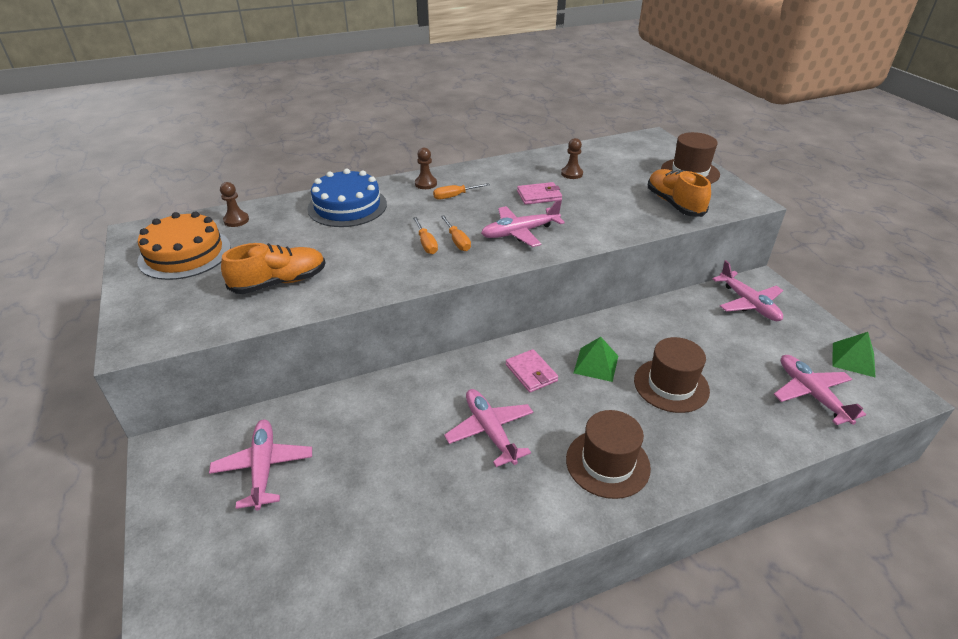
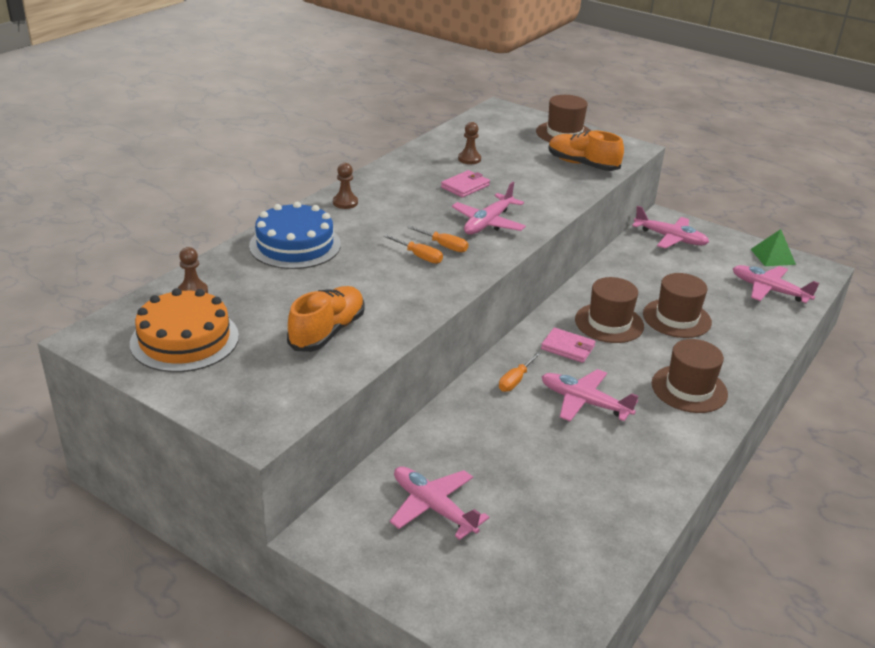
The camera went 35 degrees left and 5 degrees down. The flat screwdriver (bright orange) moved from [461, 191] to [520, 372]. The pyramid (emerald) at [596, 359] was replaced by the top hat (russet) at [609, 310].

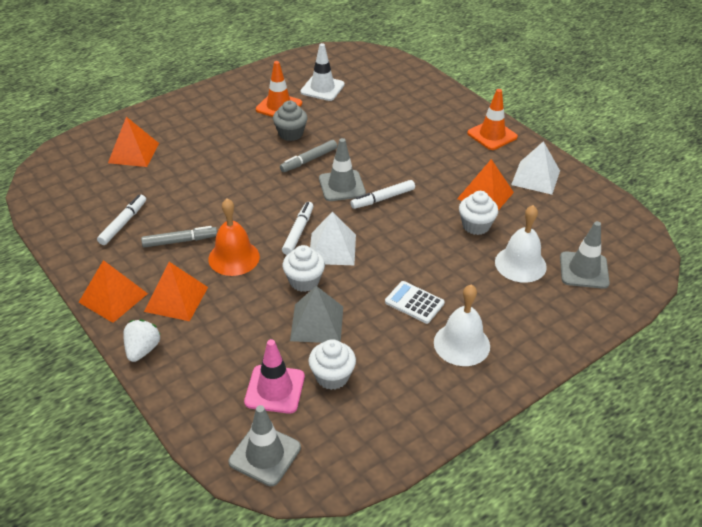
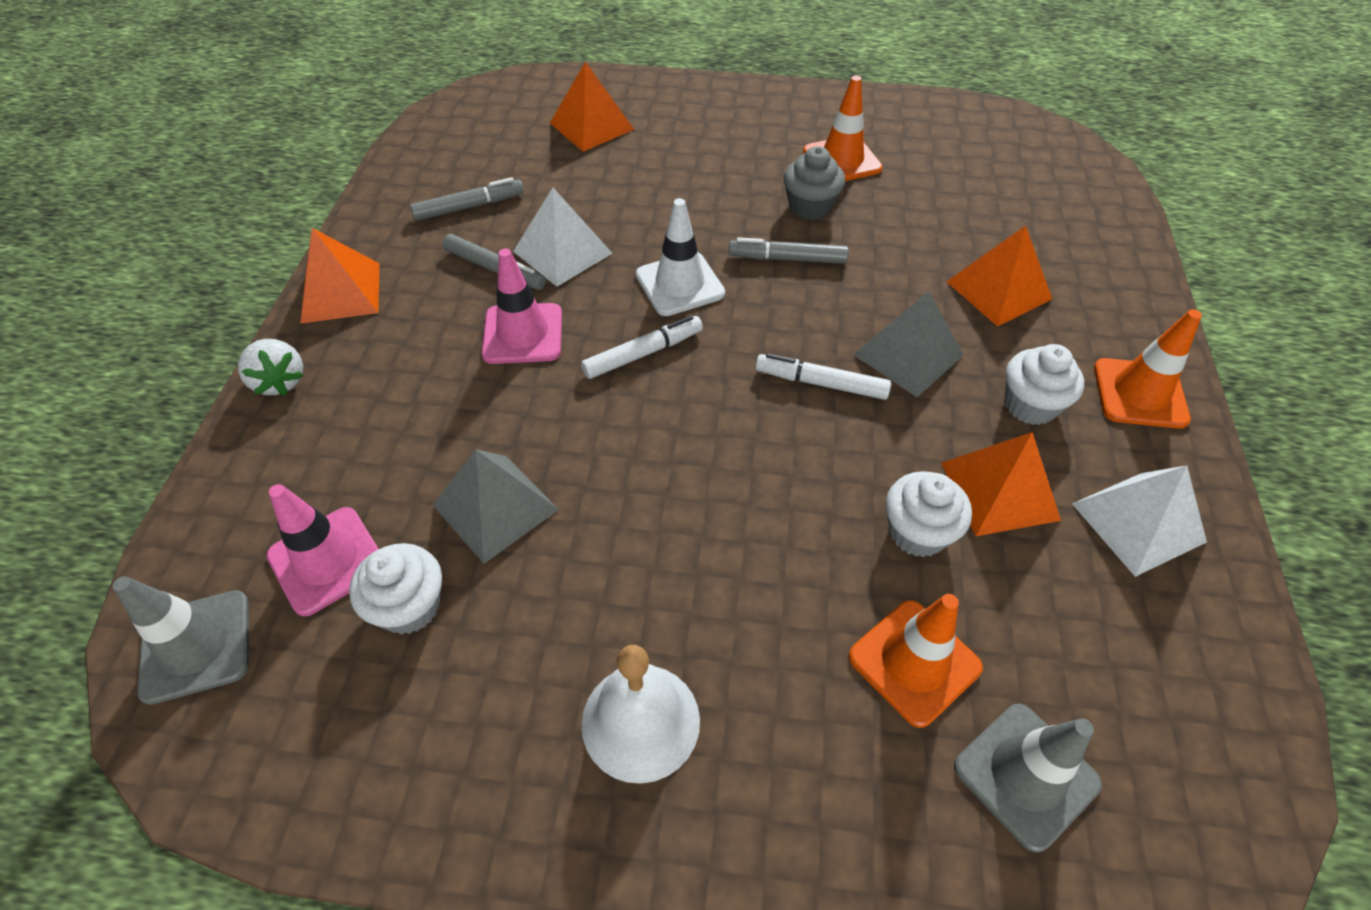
The camera went 45 degrees right and 10 degrees up. The safety cone (white) moved from [323, 72] to [680, 257]. The safety cone (grey) at [342, 169] disappeared. The marker (white) at [121, 220] became the marker (grey) at [467, 199]. The hand bell (bright orange) at [234, 237] was replaced by the safety cone (rosy) at [522, 306]. The hand bell (white) at [521, 244] was replaced by the safety cone (bright orange) at [915, 661]. The pyramid (white) moved from [333, 238] to [563, 237]. The fairy cake (white) moved from [304, 268] to [1044, 384]. The pyramid (bright orange) moved from [176, 291] to [999, 276]. The calculator (white) at [415, 302] disappeared. The toy strawberry (white) at [142, 340] turned 90 degrees clockwise. The pyramid (grey) at [908, 344] appeared.

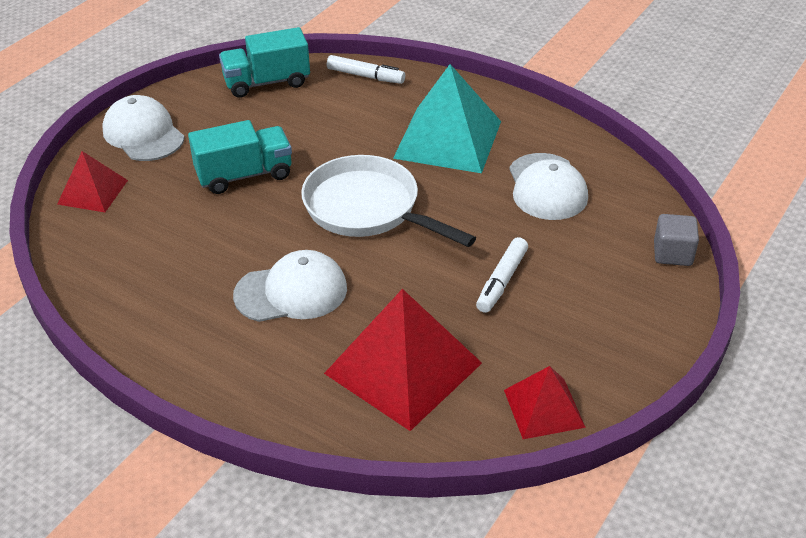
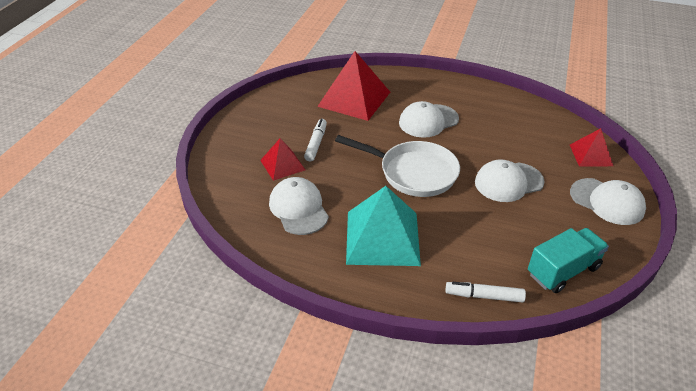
The camera went 165 degrees right and 0 degrees up. The lorry (turquoise) at [240, 157] was replaced by the cap (white) at [510, 180]. The cube (grey) at [676, 240] disappeared. The pyramid (crimson) moved from [545, 402] to [282, 159].

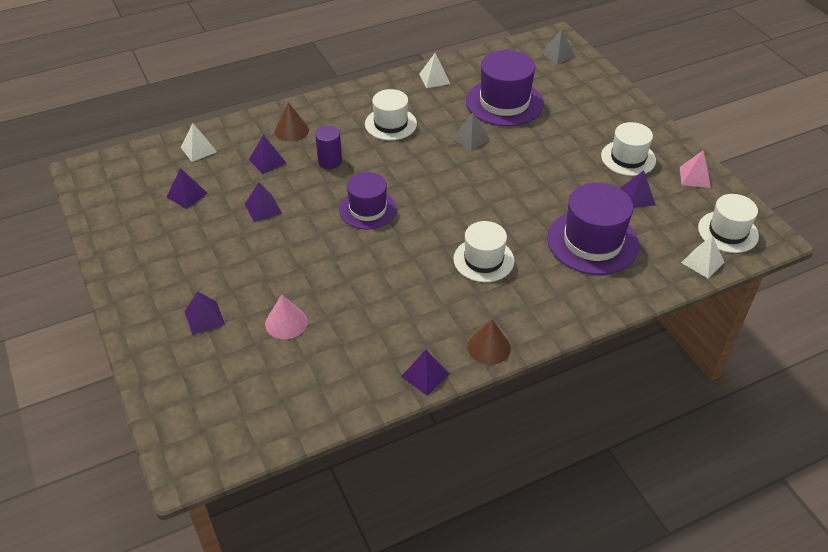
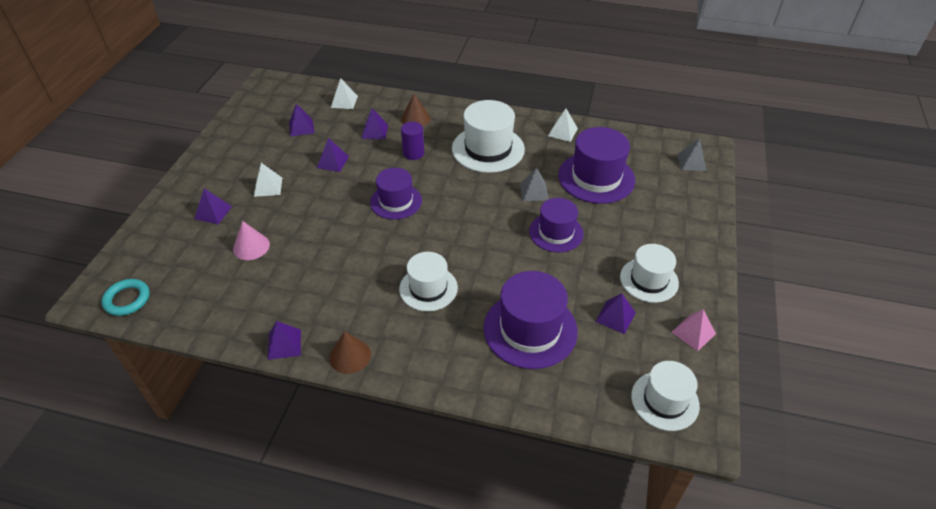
The camera went 40 degrees right and 0 degrees up. The top hat (white) at [391, 114] changed to 1.52 times the size. The pyramid (white) moved from [702, 257] to [268, 180]. The top hat (purple) at [556, 225] appeared. The hoop (turquoise) at [126, 297] appeared.

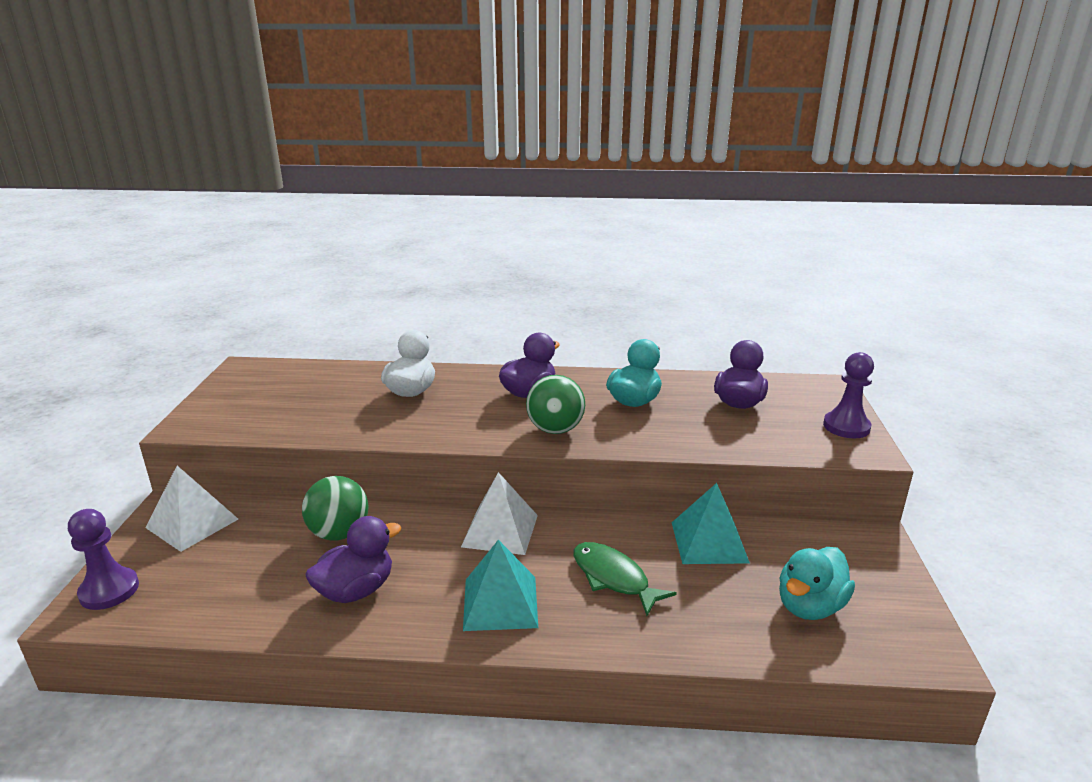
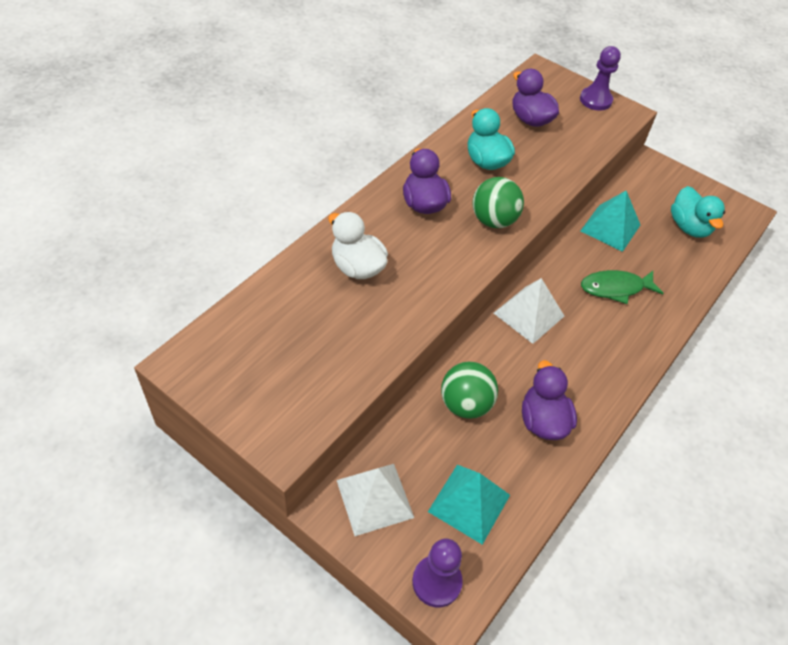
The camera went 60 degrees left and 25 degrees up. The pyramid (turquoise) moved from [500, 585] to [469, 505].

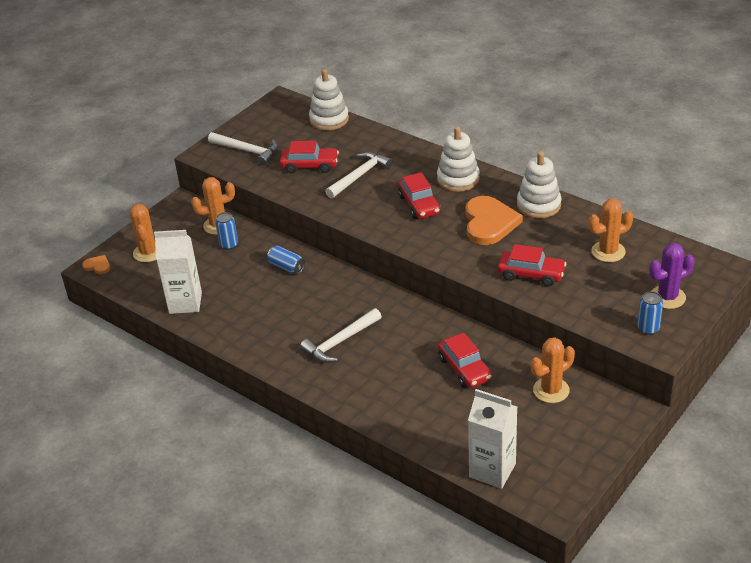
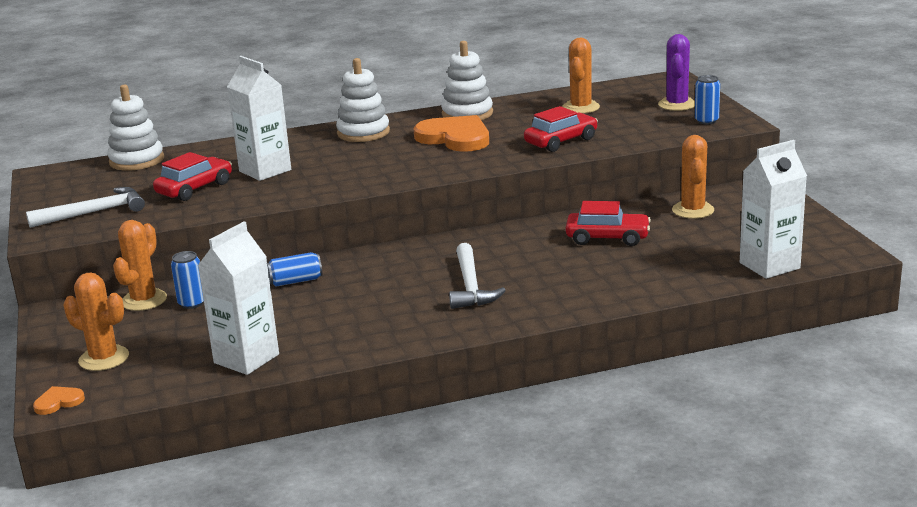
The camera went 55 degrees left and 15 degrees down. The hammer (white) at [359, 175] was replaced by the milk carton (white) at [259, 118]. The car (crimson) at [419, 195] disappeared.

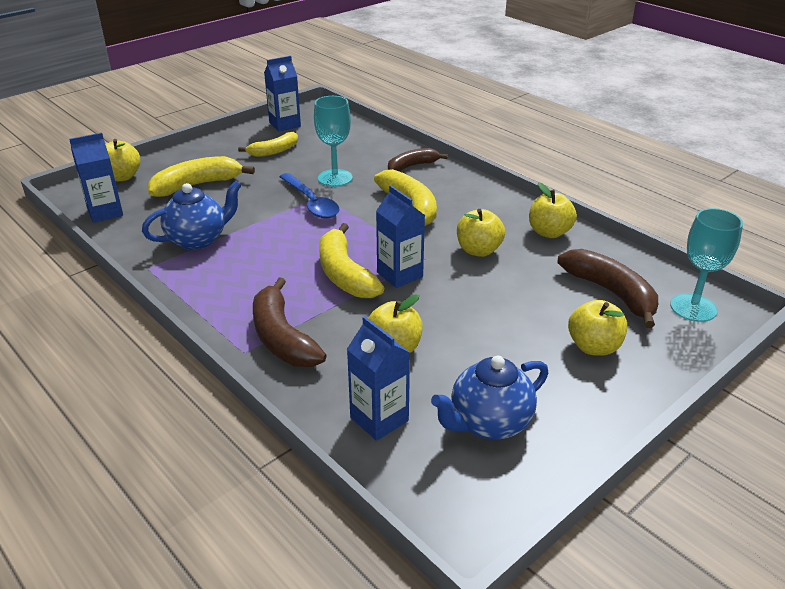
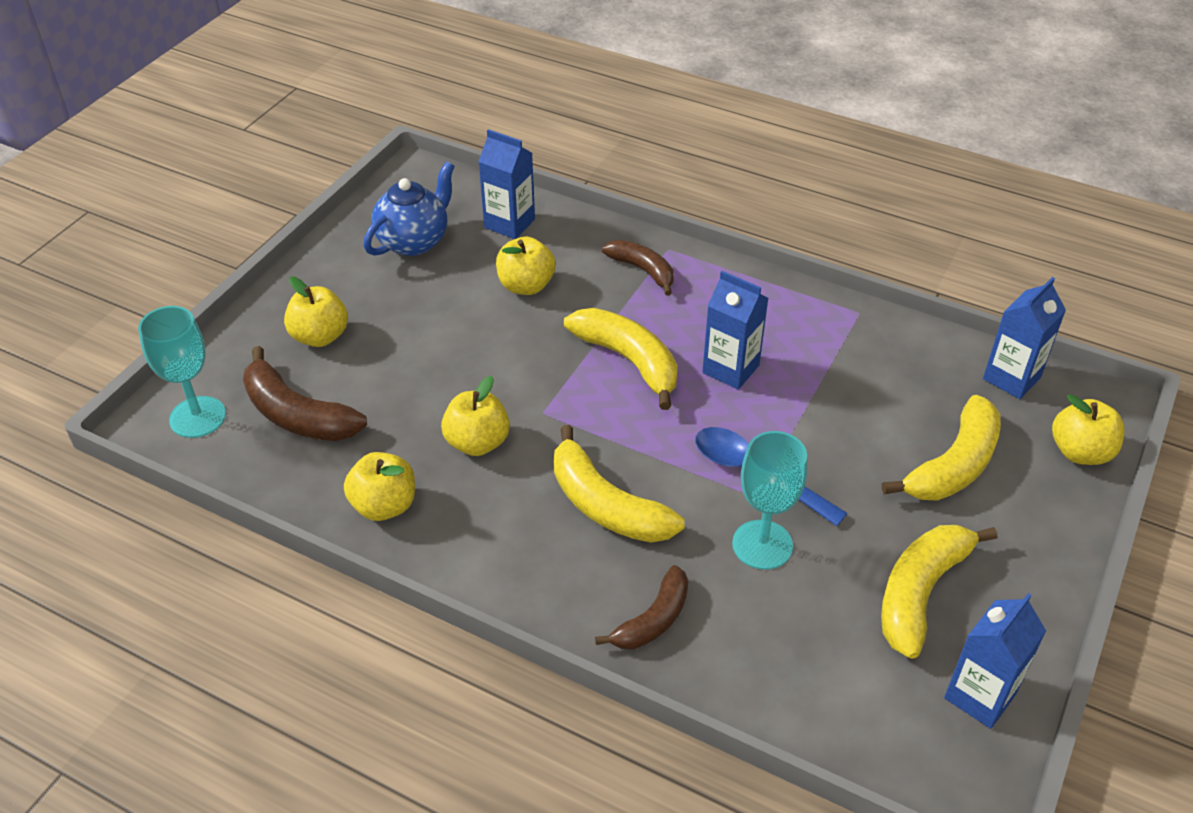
The camera went 160 degrees right and 10 degrees up. The banana fruit (bright yellow) at [268, 144] changed to 1.54 times the size. The china teapot (royal blue) at [192, 215] disappeared. The milk carton (royal blue) moved from [400, 236] to [735, 330]. The banana fruit (russet) at [290, 322] changed to 0.65 times the size.

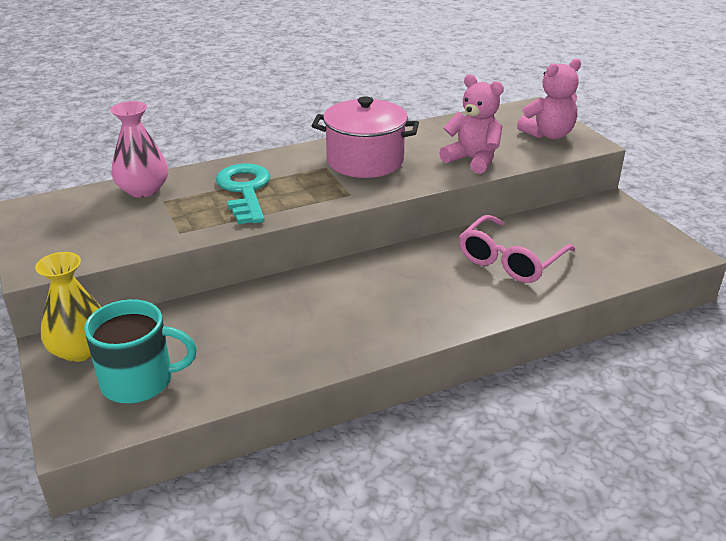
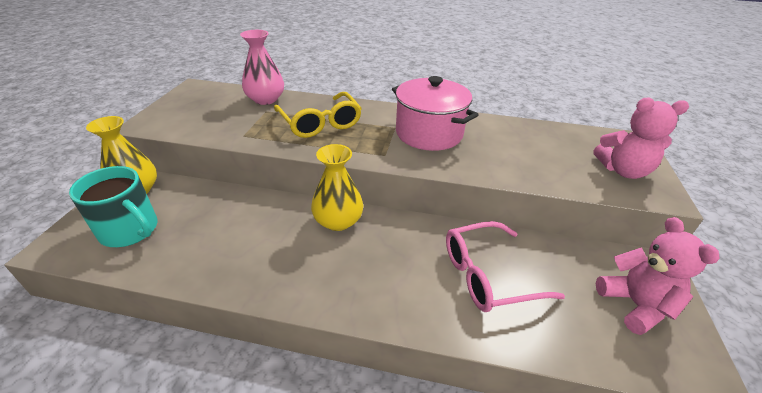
The camera went 35 degrees right and 5 degrees up. The teddy (rosy) moved from [471, 124] to [658, 276]. The key (turquoise) at [243, 193] was replaced by the eyeglasses (bright yellow) at [318, 115]. The vase (bright yellow) at [337, 187] appeared.

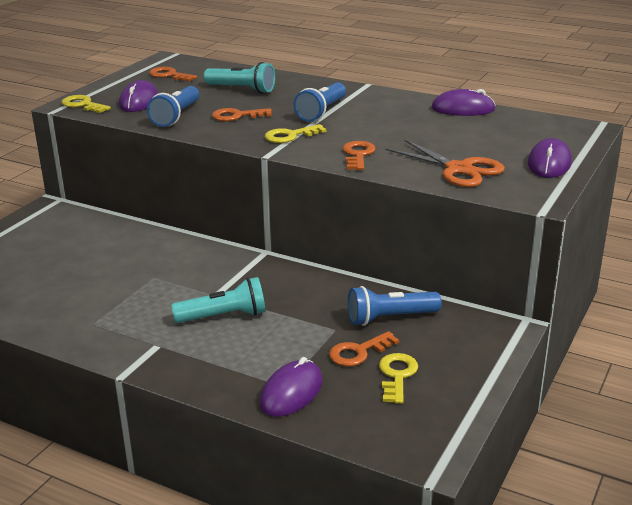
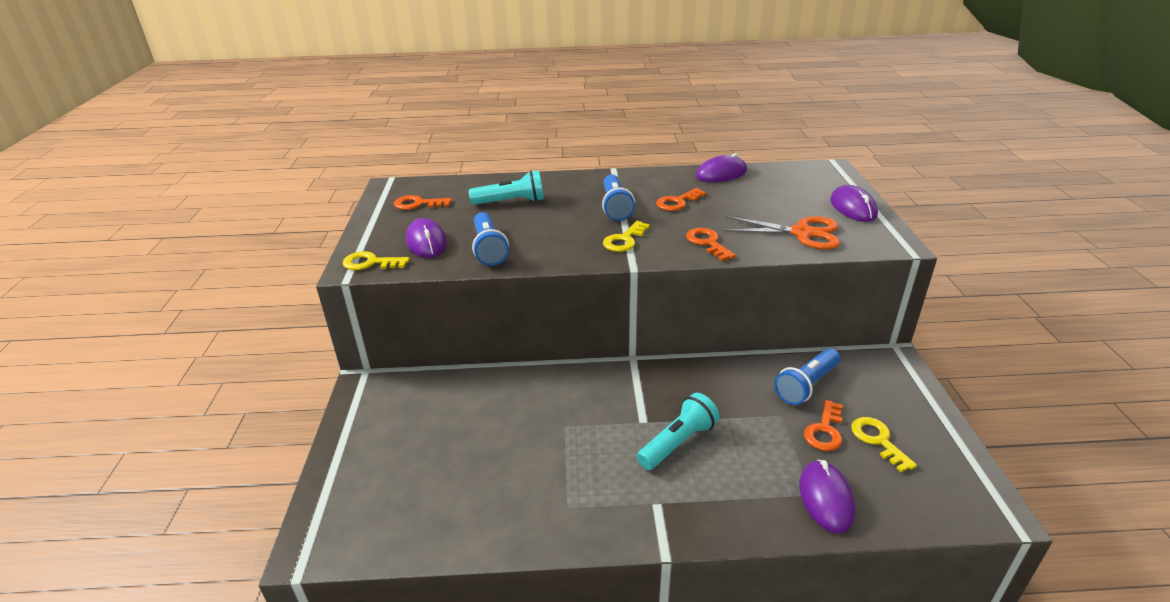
The camera went 30 degrees left and 5 degrees up. The key (bright orange) moved from [242, 115] to [681, 199].

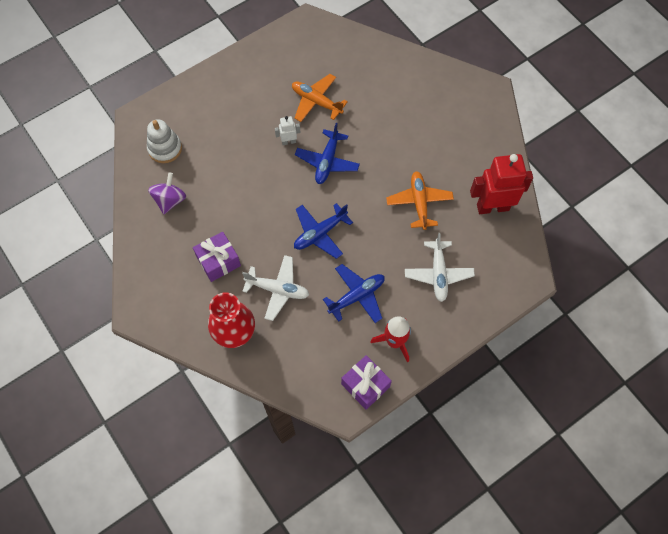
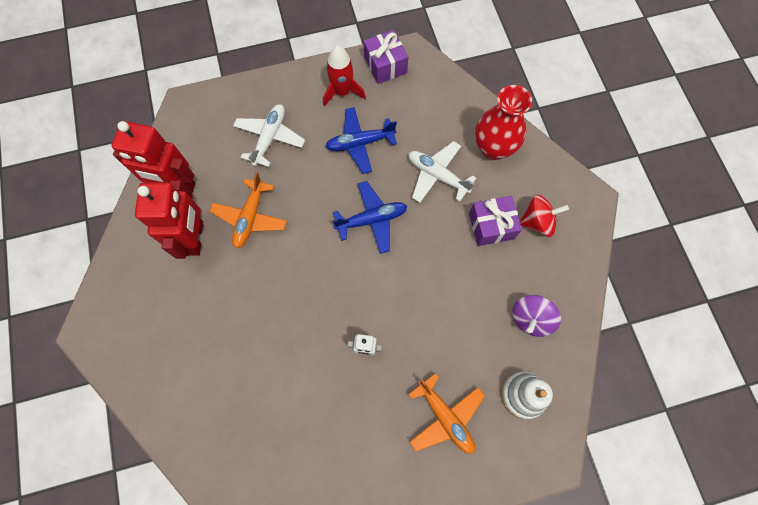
The camera went 160 degrees left and 5 degrees up. The plane (bright orange) moved from [320, 98] to [446, 413]. The plane (royal blue) at [327, 153] disappeared. The robot figure (crimson) at [169, 219] appeared. The spinning top (crimson) at [544, 216] appeared.

